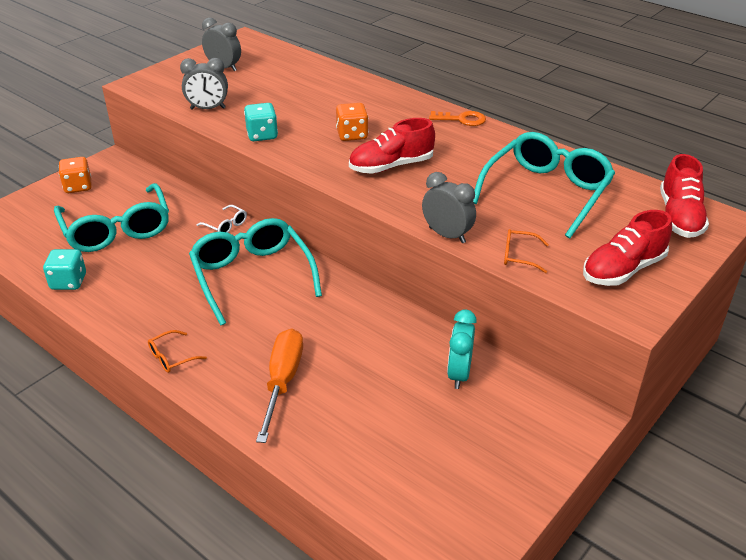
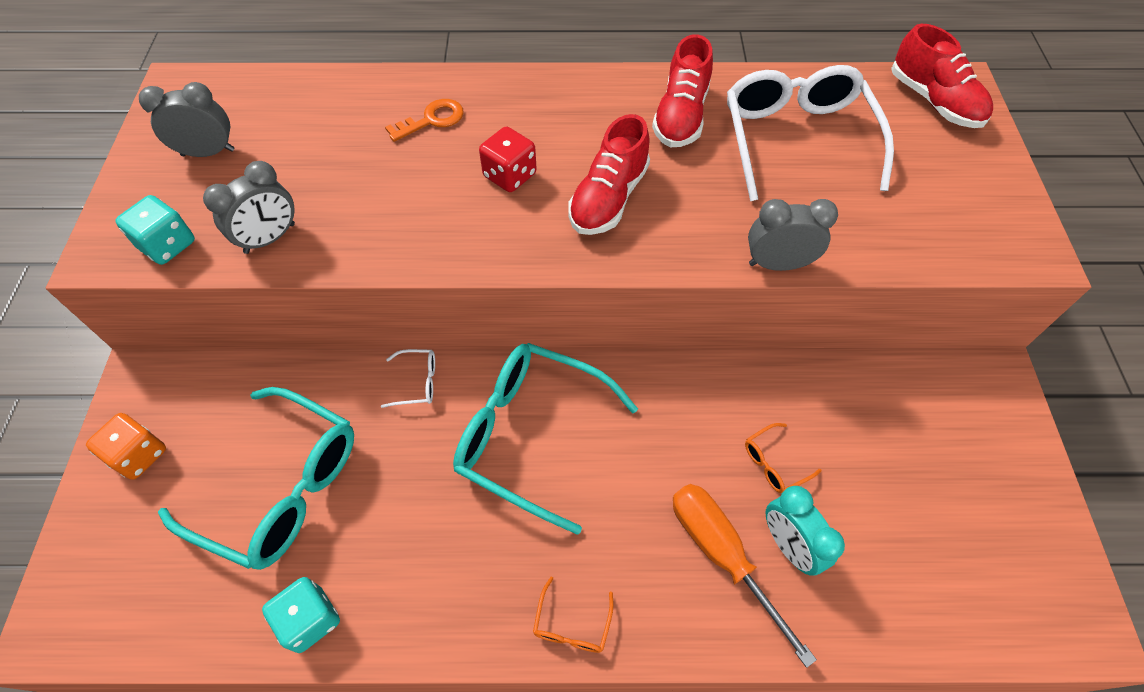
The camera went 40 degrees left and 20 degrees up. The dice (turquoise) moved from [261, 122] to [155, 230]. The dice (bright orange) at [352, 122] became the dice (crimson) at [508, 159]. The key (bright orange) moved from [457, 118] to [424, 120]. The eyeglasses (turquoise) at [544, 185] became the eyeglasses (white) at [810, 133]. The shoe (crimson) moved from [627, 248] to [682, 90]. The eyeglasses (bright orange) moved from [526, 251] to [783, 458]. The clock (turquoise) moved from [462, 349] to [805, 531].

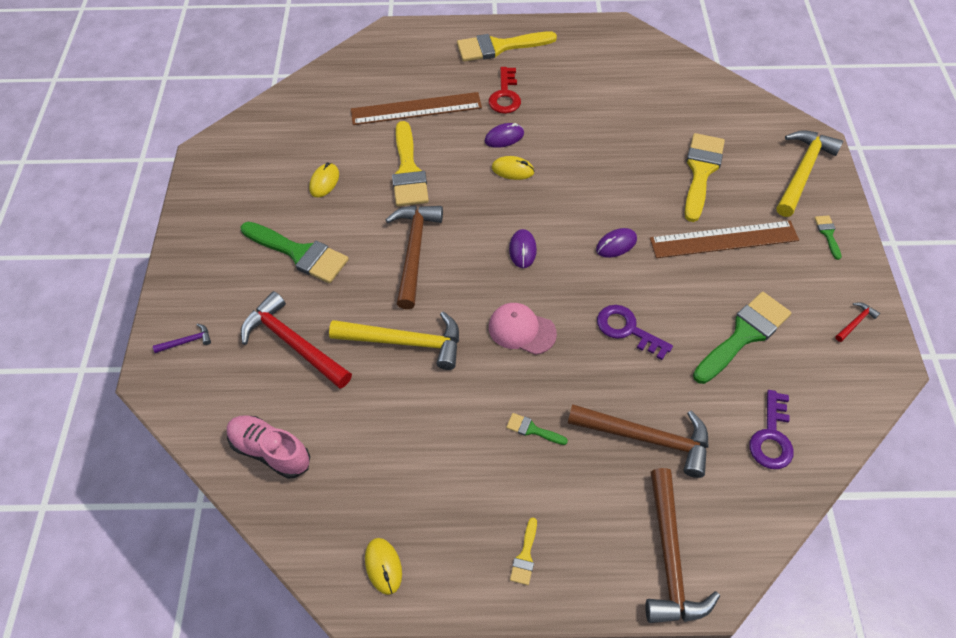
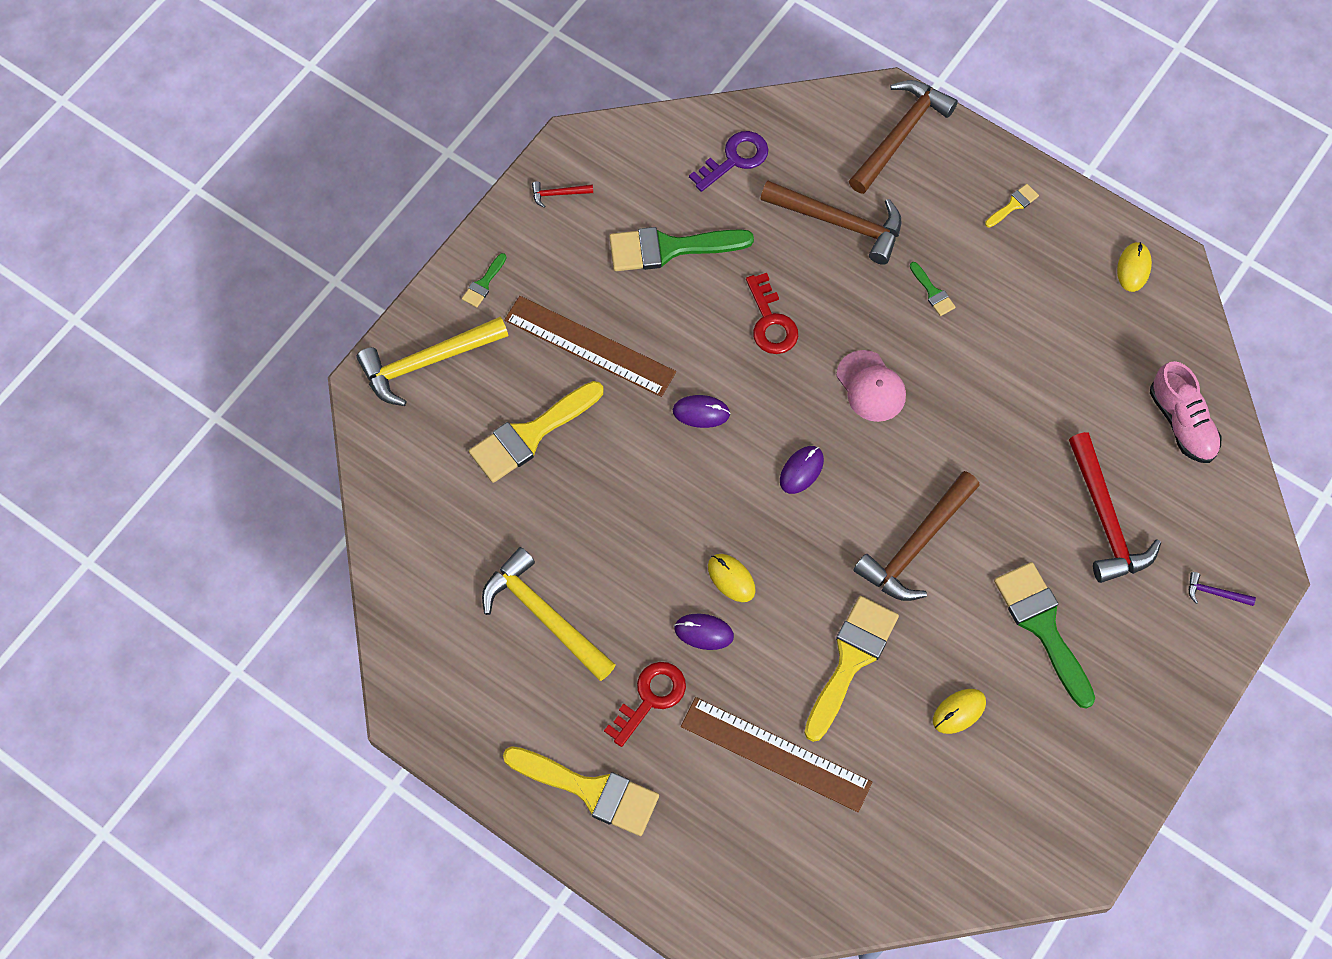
The camera went 145 degrees left and 10 degrees up. The key (purple) at [635, 332] became the key (crimson) at [772, 313]. The hammer (bright yellow) moved from [394, 341] to [549, 614]. The hammer (russet) at [638, 441] turned 150 degrees clockwise.

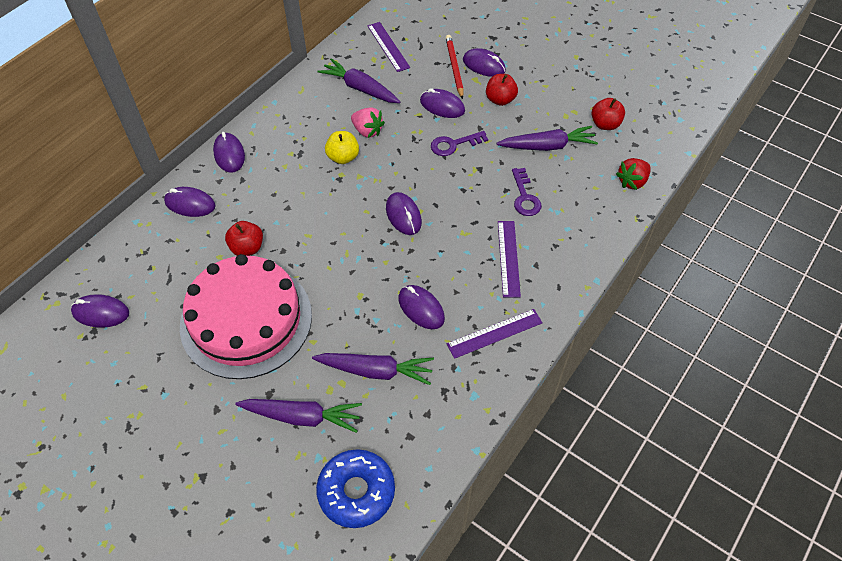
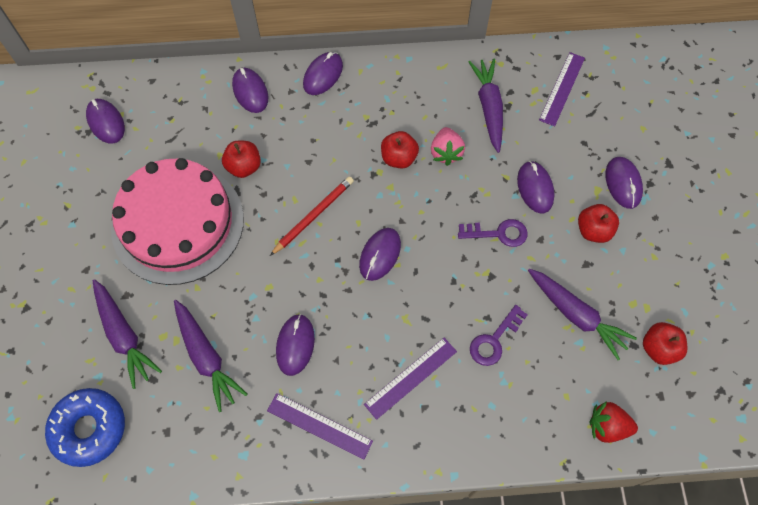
The camera went 50 degrees right and 10 degrees up. The wooden pencil (crimson) moved from [455, 67] to [312, 216]. The apple (bright yellow) at [342, 147] became the apple (crimson) at [400, 150]. The key (purple) at [459, 143] turned 150 degrees clockwise.

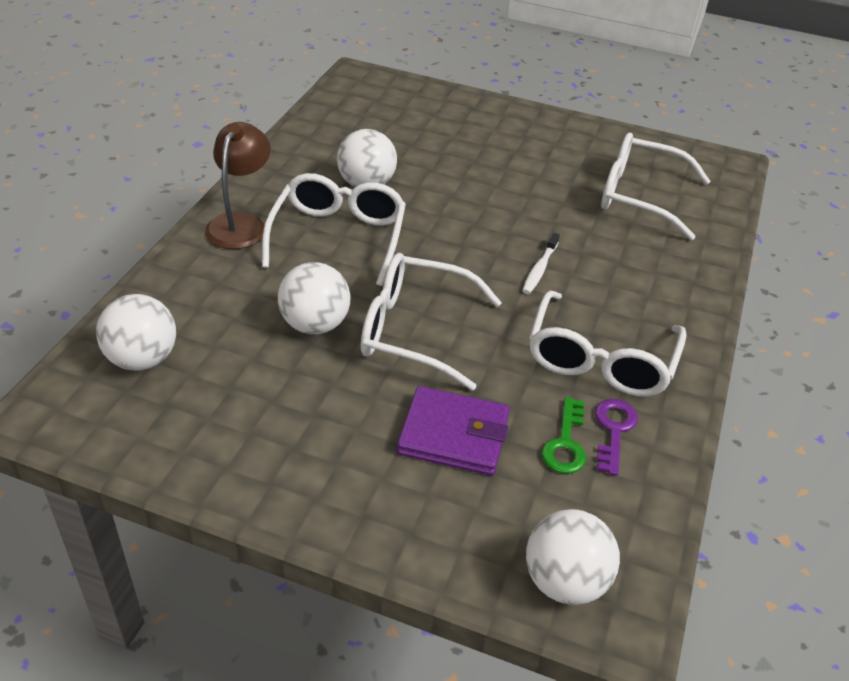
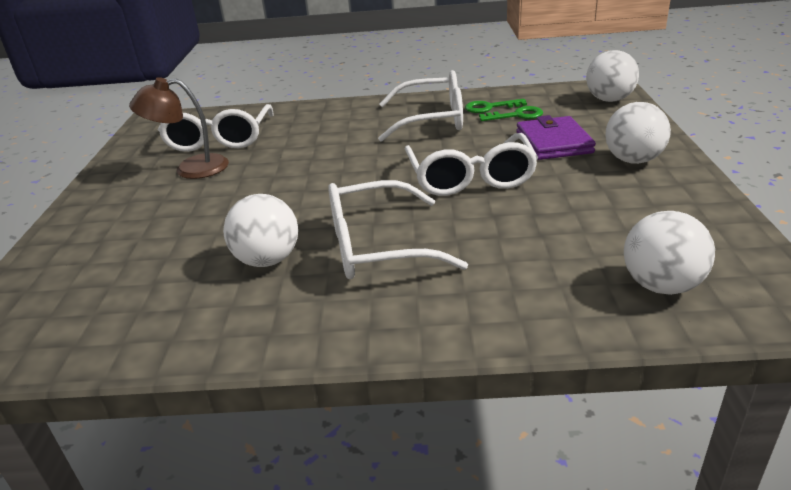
The camera went 105 degrees left and 10 degrees down. The reading lamp (russet) moved from [238, 185] to [179, 128]. The tooth brush (white) at [541, 263] disappeared. The ball (white) moved from [314, 298] to [638, 133]. The key (purple) at [616, 437] became the key (emerald) at [496, 106].

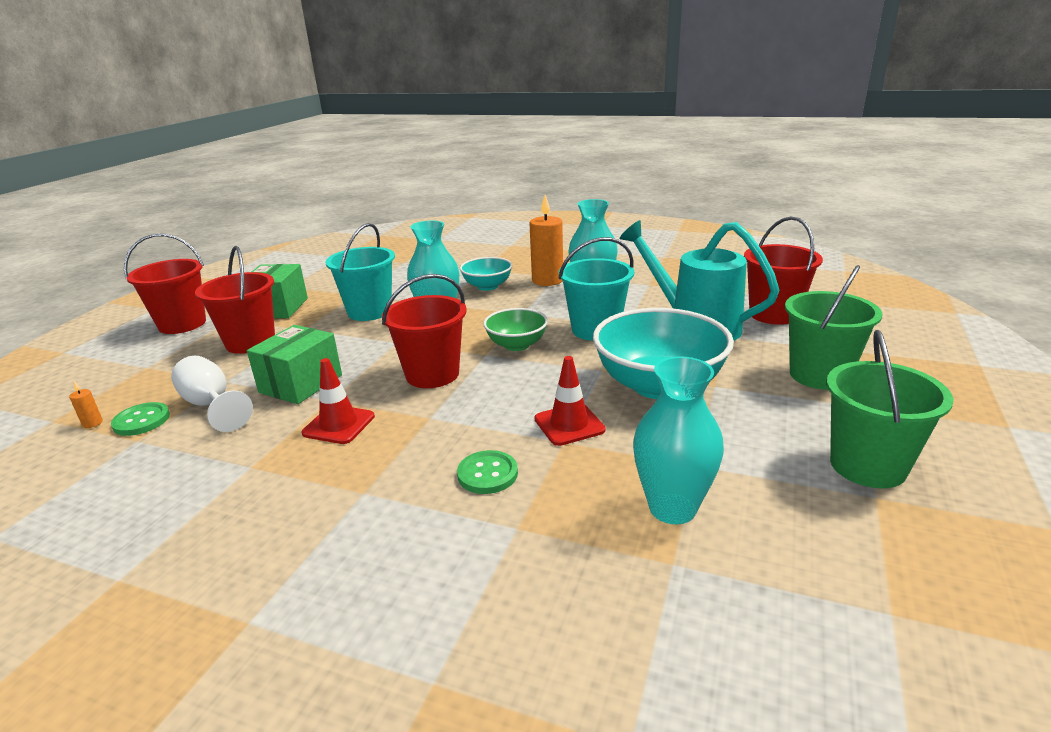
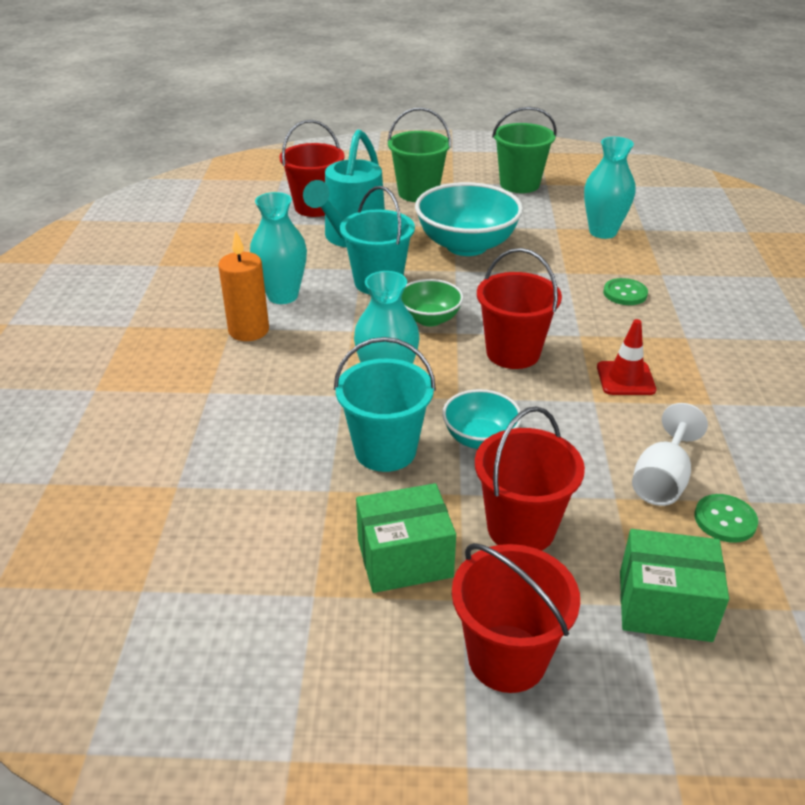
The camera went 110 degrees left and 10 degrees up. The deep dish (turquoise) moved from [486, 274] to [482, 419]. The box (emerald) moved from [294, 364] to [674, 585]. The safety cone (crimson) at [570, 401] disappeared. The pillar candle (bright orange) at [86, 404] disappeared.

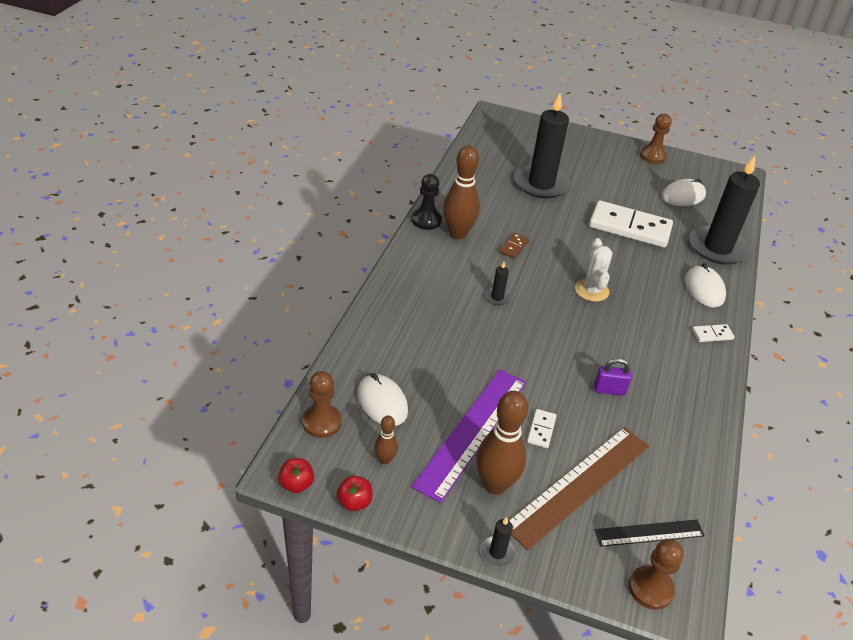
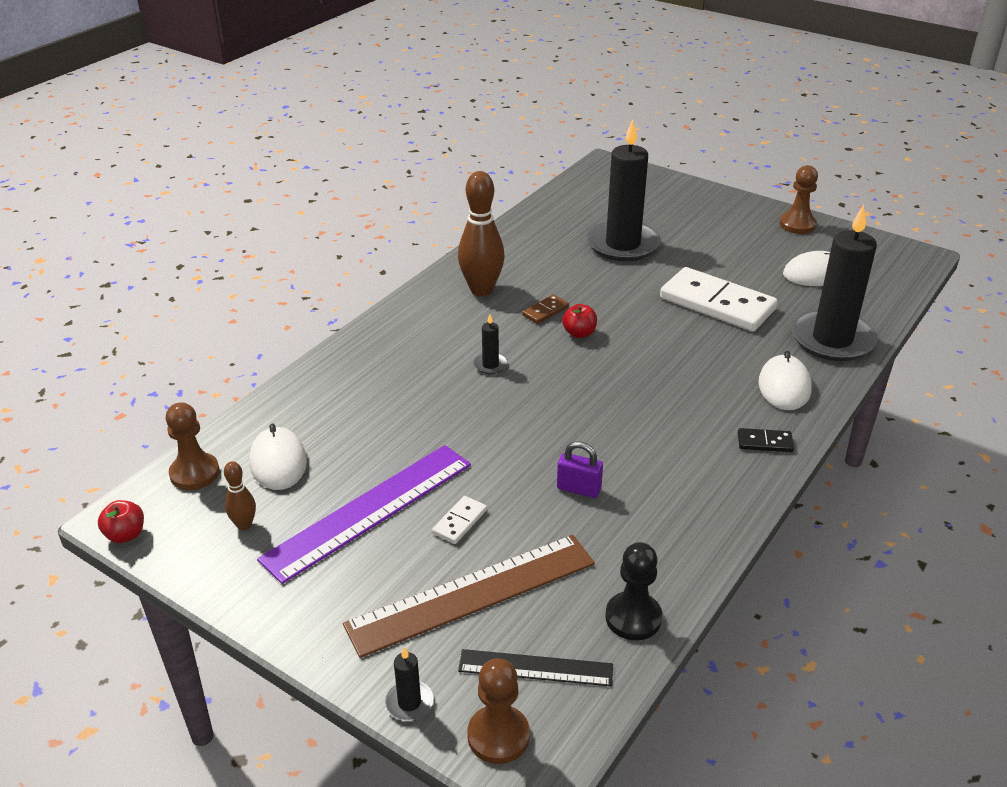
The camera went 20 degrees right and 5 degrees down. The chess pawn (jet-black) moved from [427, 202] to [634, 591]. The saguaro cactus (white) at [593, 270] disappeared. The domino (white) at [713, 333] became the domino (jet-black) at [766, 440]. The tenpin (russet) at [502, 443] disappeared. The apple (crimson) moved from [354, 493] to [579, 321]. The pillar candle (jet-black) moved from [498, 542] to [409, 684].

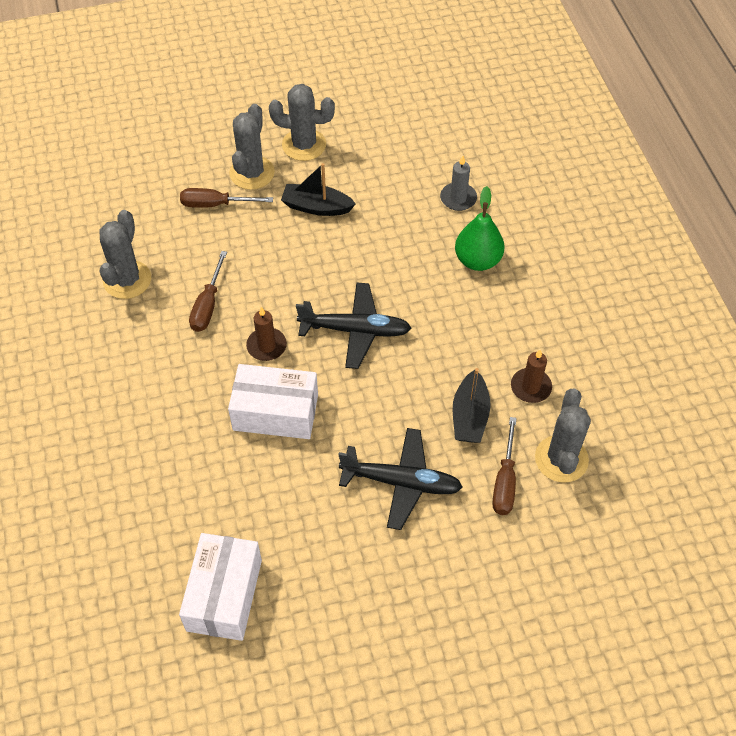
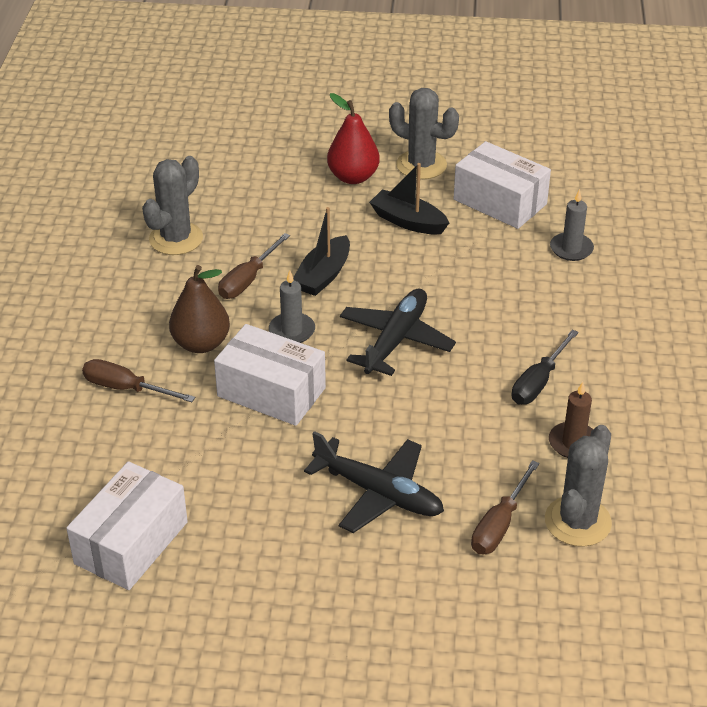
The camera went 20 degrees right and 15 degrees down. The saguaro cactus (grey) at [252, 147] was replaced by the pear (crimson) at [353, 138]. The pear (emerald) at [480, 228] disappeared. The flat screwdriver (russet) moved from [226, 198] to [138, 380]. The plane (jet-black) at [353, 326] turned 90 degrees counterclockwise. The pillar candle (russet) at [266, 334] became the pillar candle (grey) at [292, 306]. The boat (jet-black) moved from [472, 405] to [321, 251]. The box (white) at [502, 185] appeared. The pear (russet) at [199, 309] appeared. The flat screwdriver (jet-black) at [545, 367] appeared.

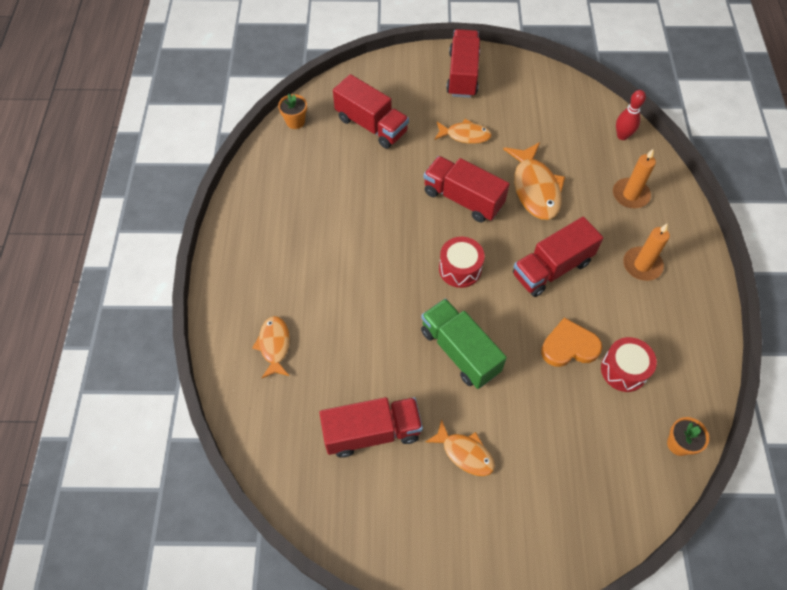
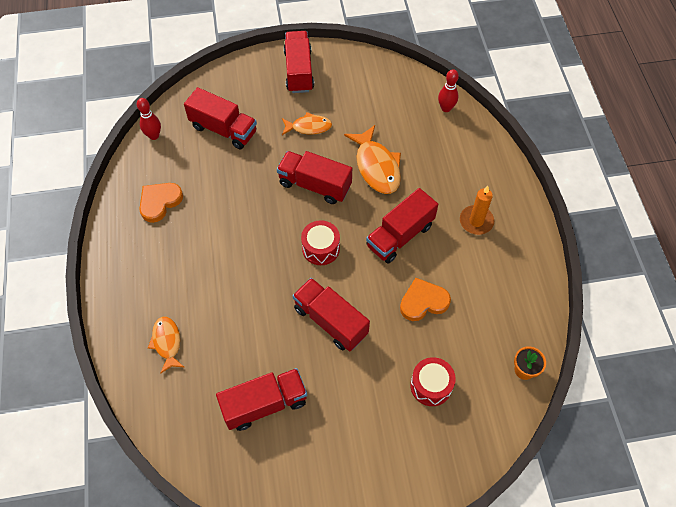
The camera went 10 degrees left and 0 degrees up. The plant pot (bright orange) at [292, 111] was replaced by the tenpin (crimson) at [149, 119]. The pillar candle (bright orange) at [634, 178] disappeared. The lorry (emerald) at [464, 343] became the lorry (crimson) at [331, 315]. The snare drum (crimson) moved from [629, 364] to [433, 381]. The toy fish (bright orange) at [460, 447] disappeared. The heart shape (bright orange) at [161, 203] appeared.

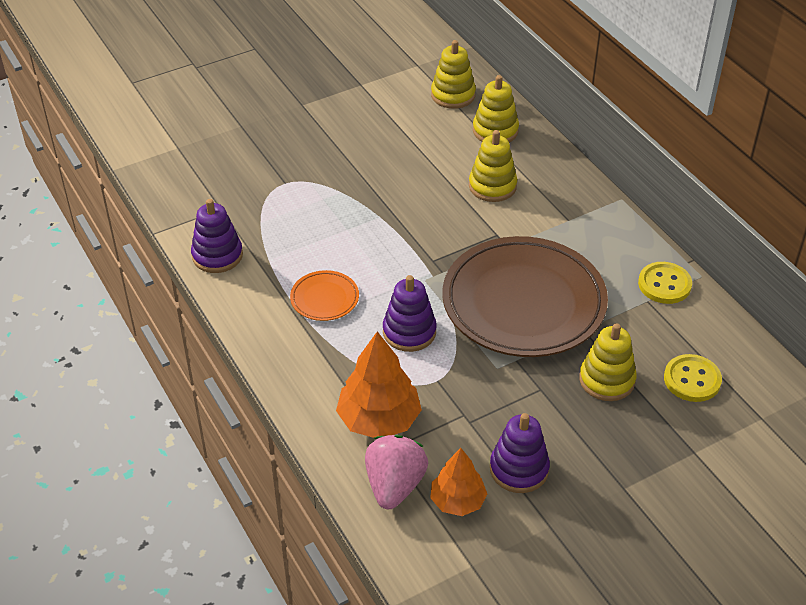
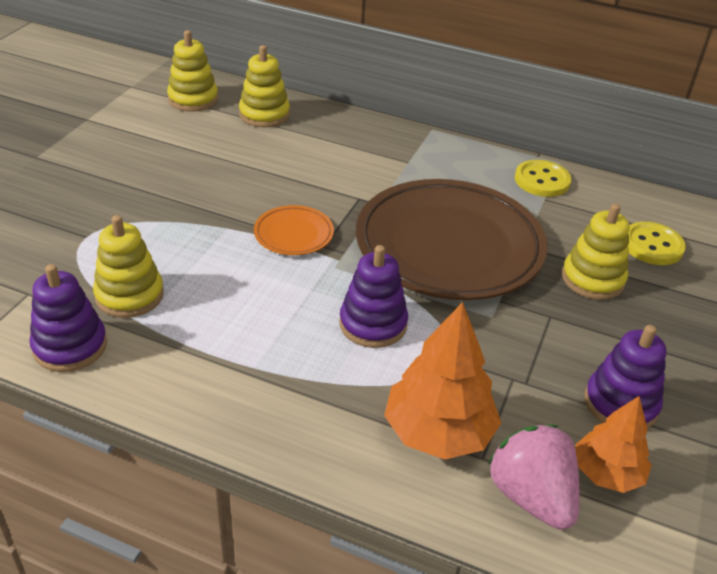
The camera went 40 degrees left and 5 degrees down. The stacking toy (bright yellow) moved from [493, 166] to [128, 266]. The plate (bright orange) moved from [324, 295] to [294, 230].

